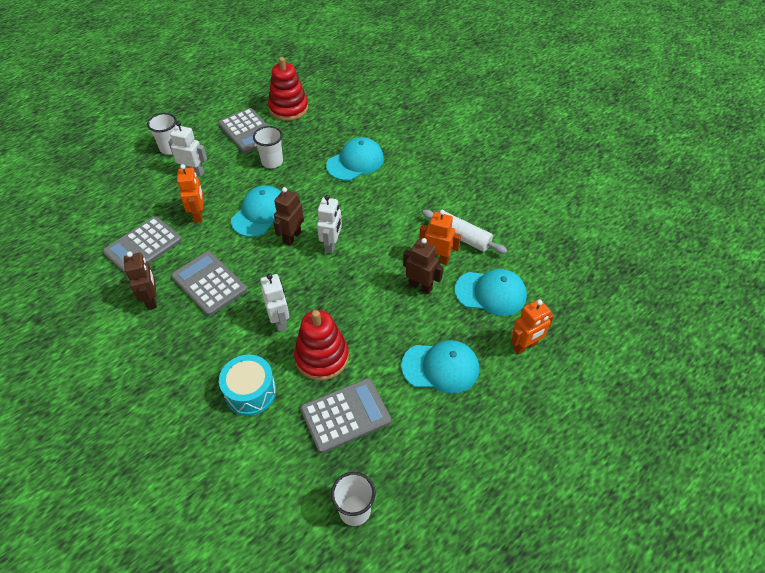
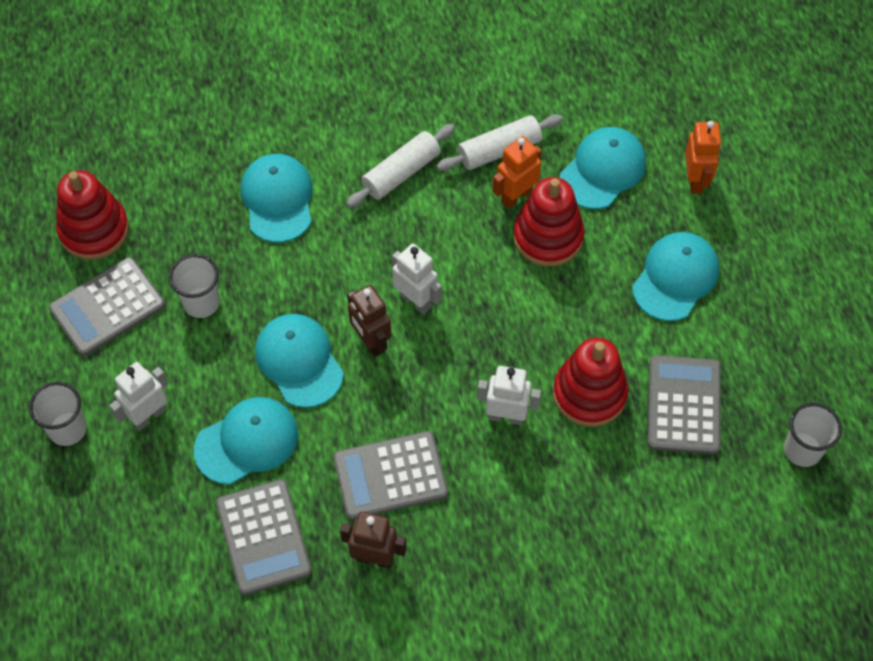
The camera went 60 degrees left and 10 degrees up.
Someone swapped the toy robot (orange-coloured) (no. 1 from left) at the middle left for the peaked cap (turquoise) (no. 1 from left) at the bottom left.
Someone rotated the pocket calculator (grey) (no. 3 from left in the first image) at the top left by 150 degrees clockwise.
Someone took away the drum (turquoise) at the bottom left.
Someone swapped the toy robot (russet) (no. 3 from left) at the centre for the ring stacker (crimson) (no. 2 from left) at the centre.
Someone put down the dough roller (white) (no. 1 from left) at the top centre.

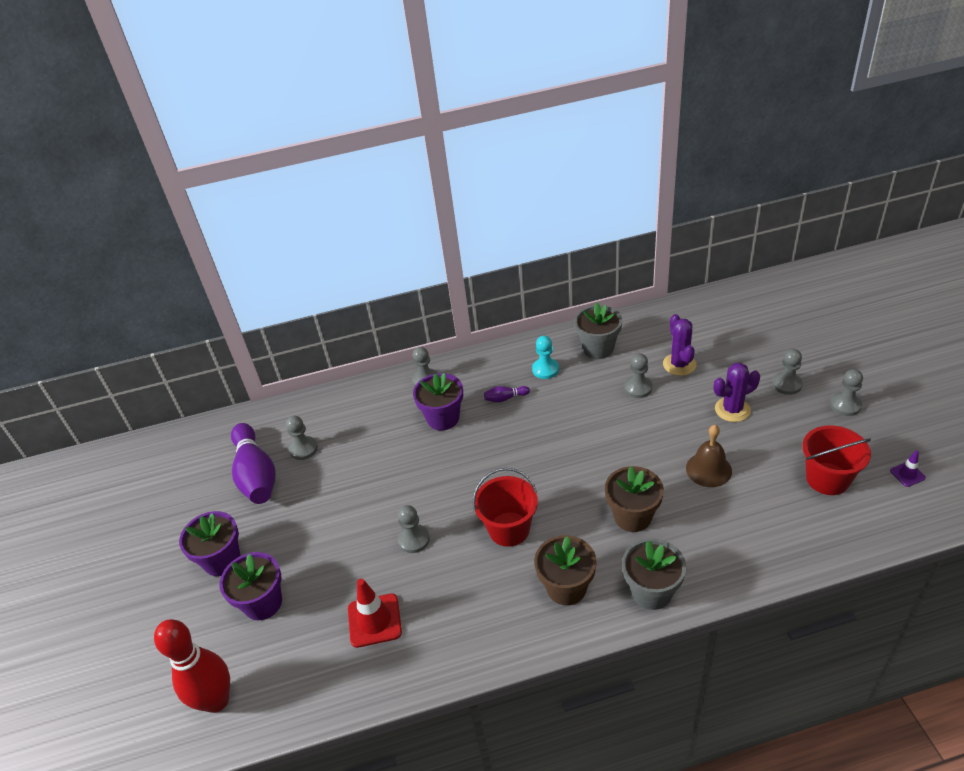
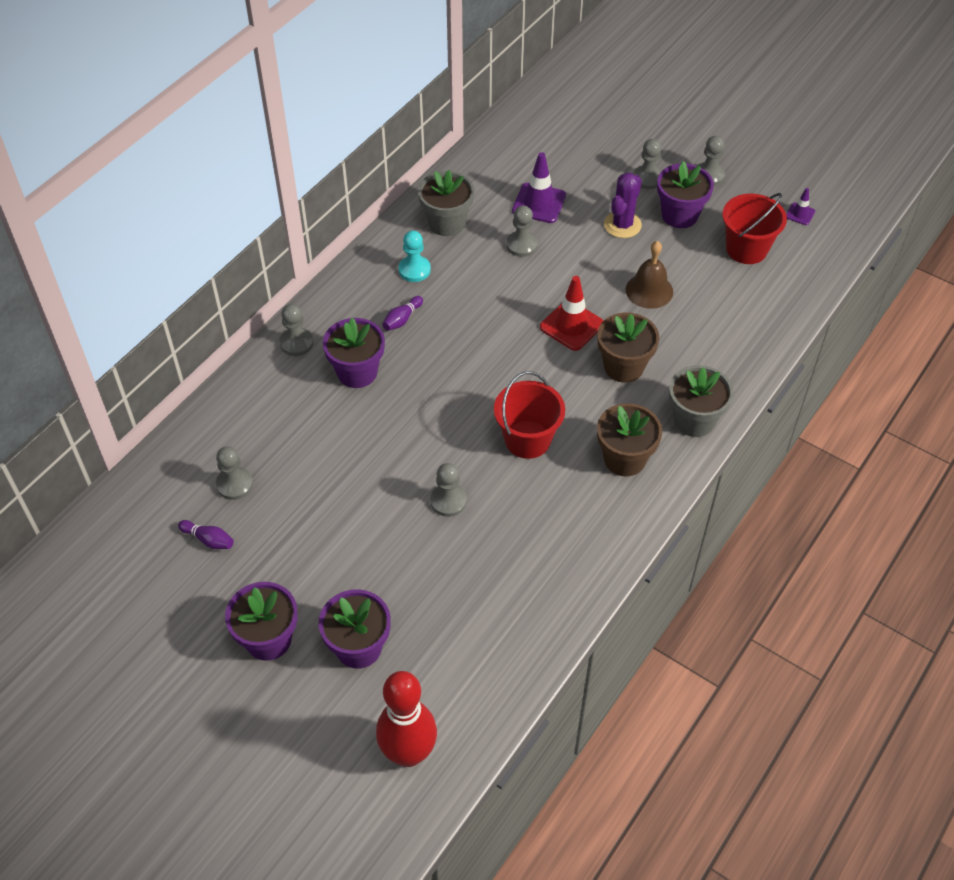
The camera went 45 degrees left and 10 degrees up.
Someone scaled the tenpin (purple) (no. 1 from left) at the middle left by 0.42.
Someone carried the safety cone (crimson) from the bottom centre to the centre.
Someone swapped the prickly plant (purple) (no. 1 from left) at the middle right for the safety cone (purple) (no. 1 from left) at the top centre.
Someone put down the flower pot (purple) (no. 4 from left) at the top right.

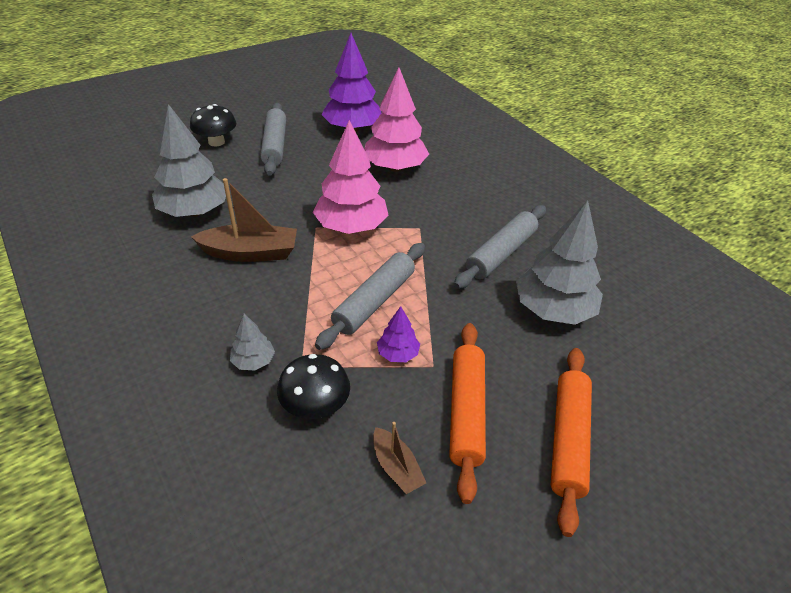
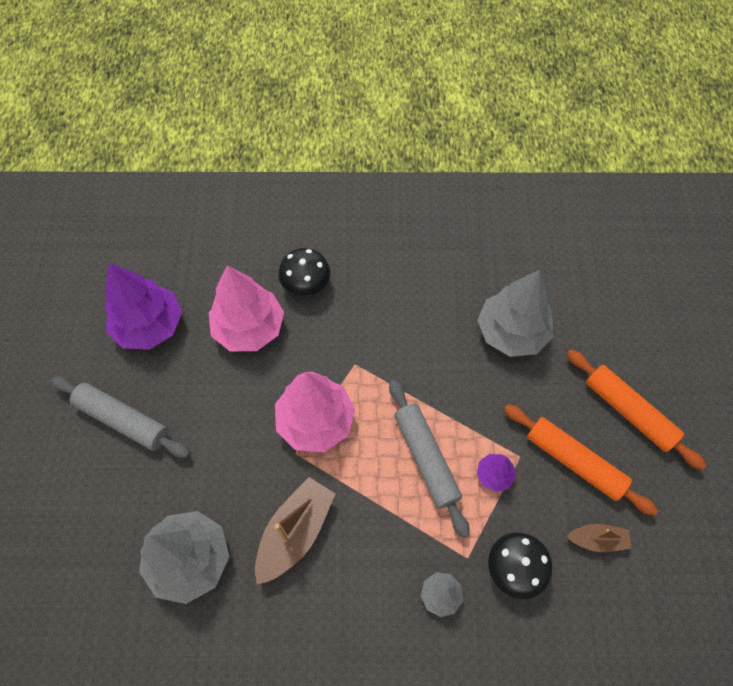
The camera went 55 degrees left and 20 degrees up.
Someone carried the toadstool (jet-black) (no. 1 from left) from the top left to the centre.
Someone took away the dough roller (grey) (no. 3 from left) at the centre.

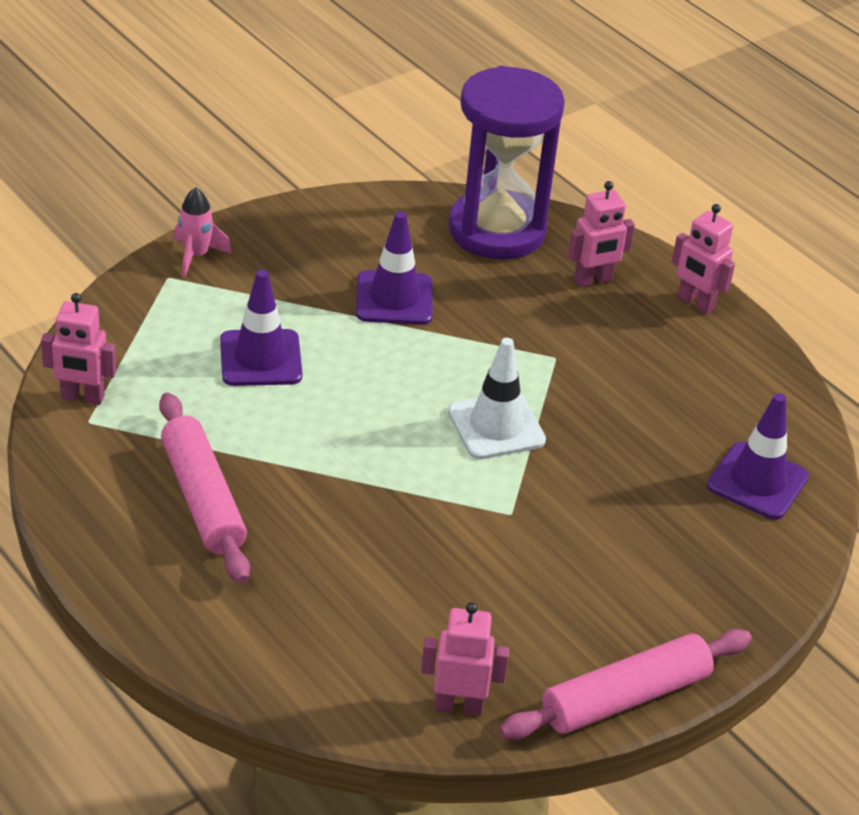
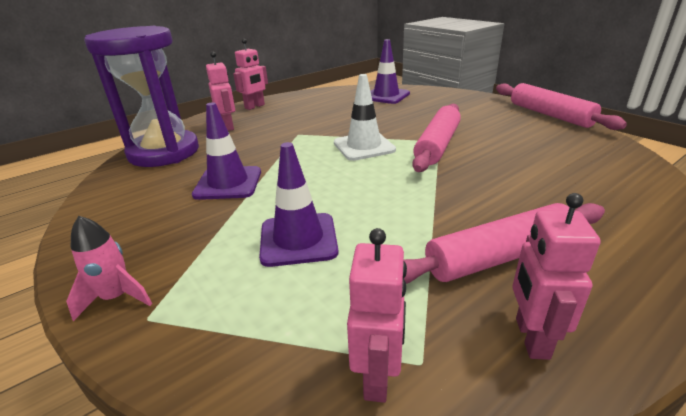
The camera went 85 degrees left and 10 degrees down.
Someone carried the toy robot (pink) (no. 2 from left in the first image) from the bottom centre to the middle right.
Someone put down the dough roller (pink) (no. 1 from left) at the top centre.

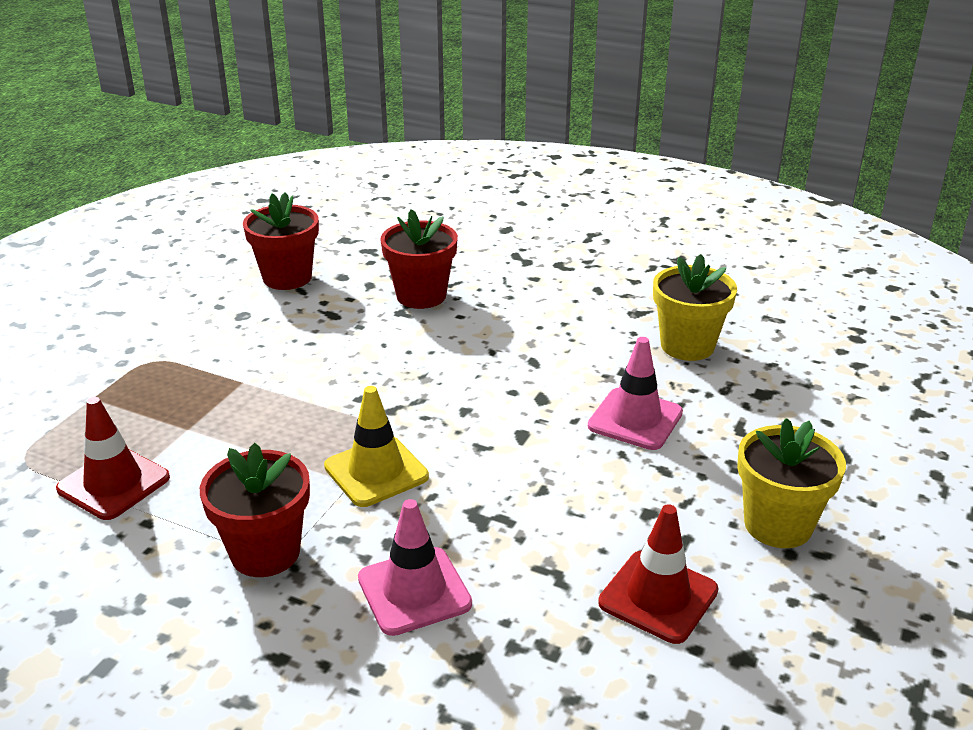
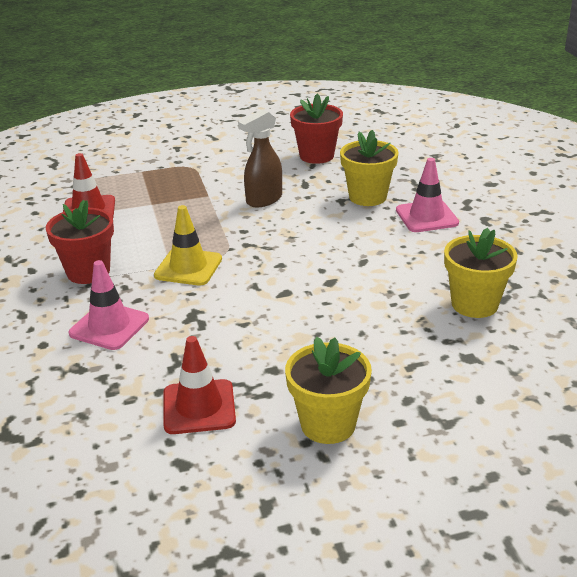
The camera went 50 degrees right and 0 degrees up.
Someone repainted the flower pot (crimson) (no. 3 from left) at the centre, which became the flower pot (golden) (no. 2 from left) at the top centre.
Someone carried the safety cone (pink) (no. 2 from left) from the centre to the middle right.
Someone put down the spray cleaner (russet) at the top centre.

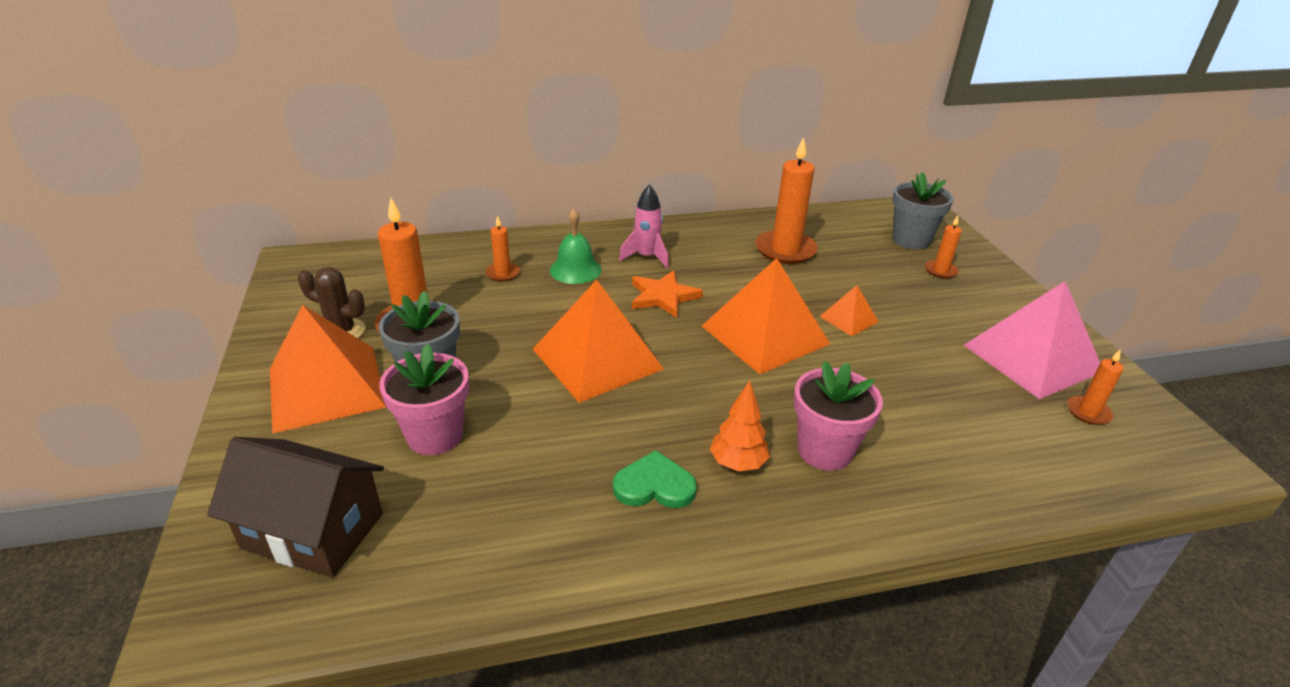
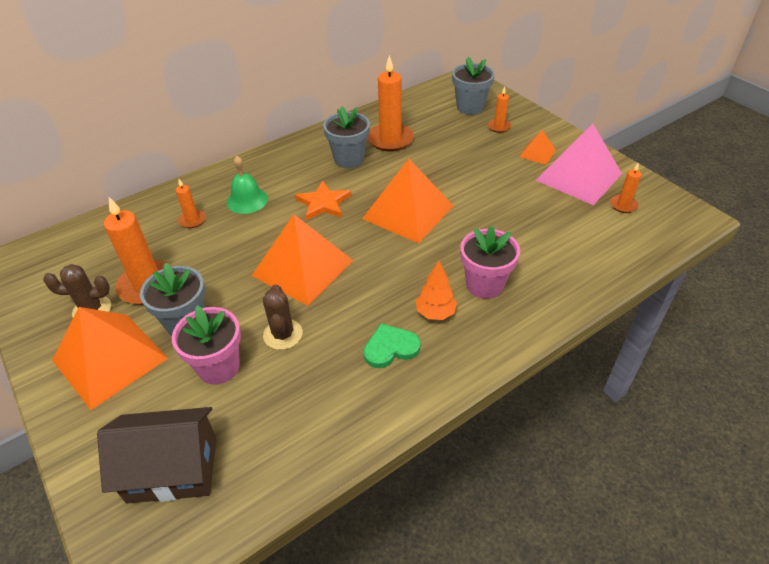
The camera went 20 degrees left and 10 degrees up.
Someone took away the spaceship (pink) at the top centre.
Someone carried the solid pyramid (orange-coloured) (no. 4 from left) from the centre to the top right.
Someone put down the prickly plant (russet) (no. 2 from left) at the centre.
Someone put down the flower pot (grey) (no. 2 from left) at the top centre.

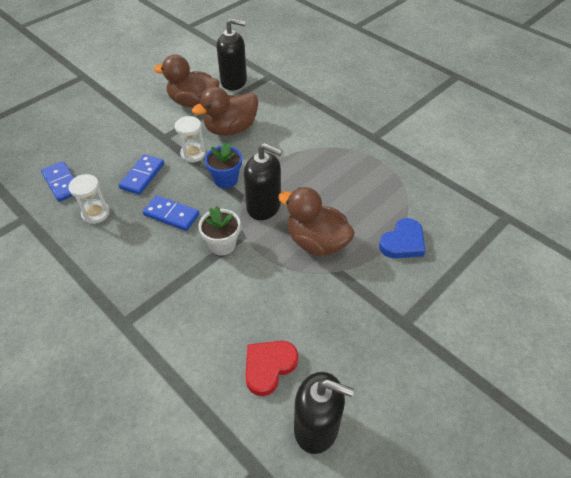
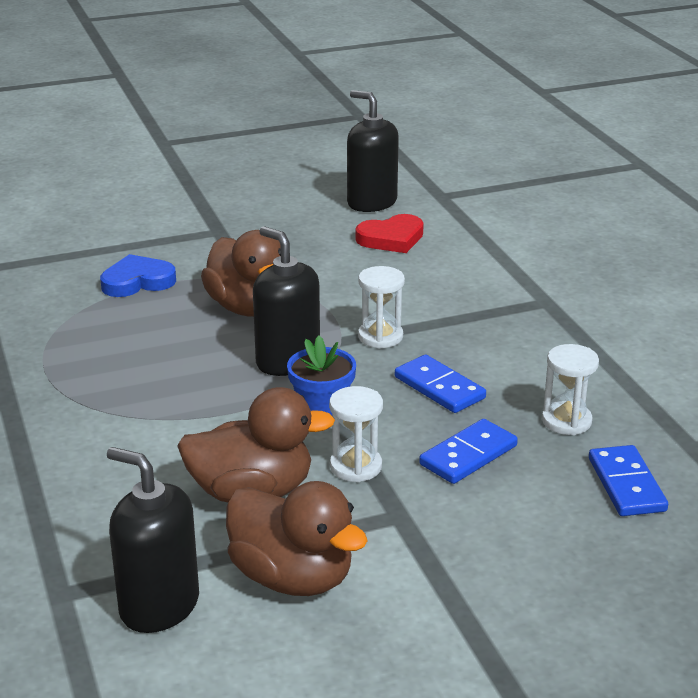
The camera went 155 degrees left and 20 degrees down.
Someone swapped the flower pot (white) at the centre for the hourglass (white) (no. 2 from left) at the centre.

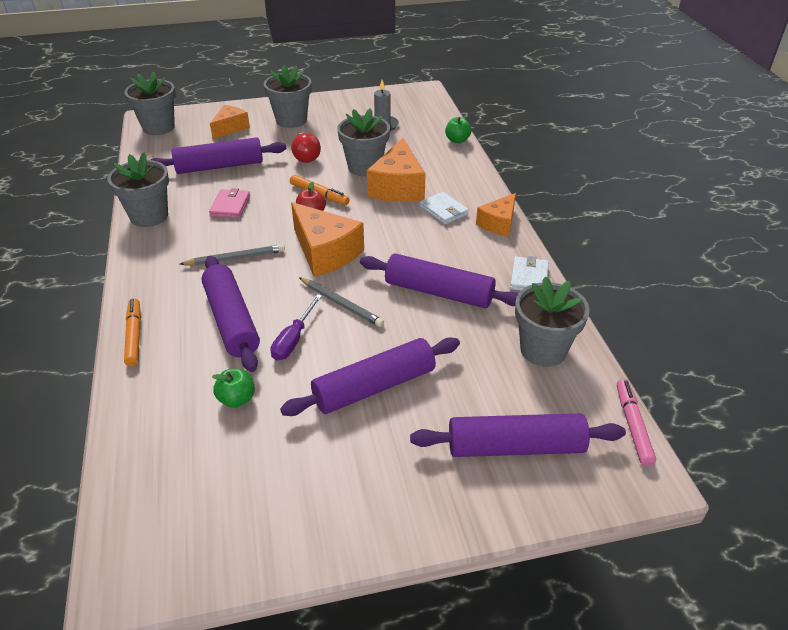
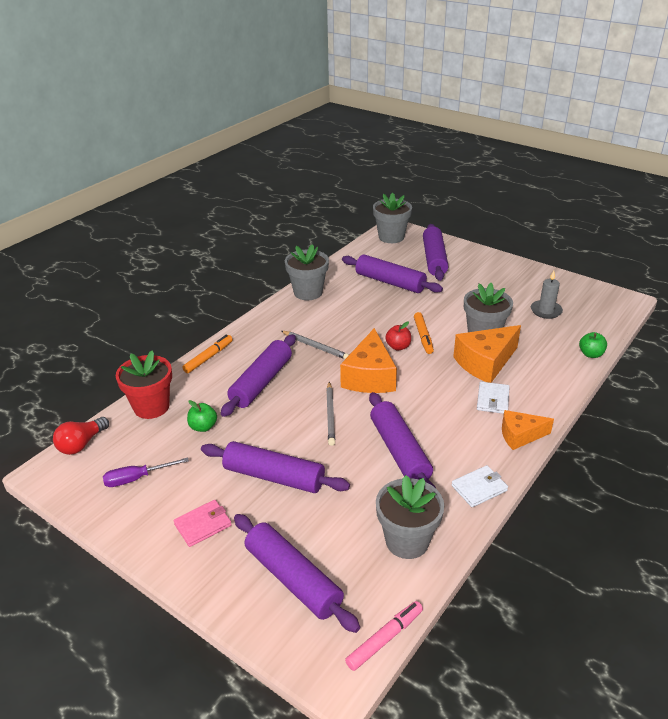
The camera went 50 degrees right and 5 degrees down.
Someone carried the card wallet (pink) from the top left to the bottom left.
Someone swapped the piece of cheese (orange-coloured) (no. 1 from left) at the top left for the dough roller (purple) (no. 6 from left) at the centre.
Someone took away the flower pot (grey) (no. 3 from left) at the top centre.
Someone carried the hand screwdriver (purple) from the centre to the middle left.
Someone carried the lightbulb (crimson) from the top centre to the middle left.
Someone put down the flower pot (crimson) at the middle left.

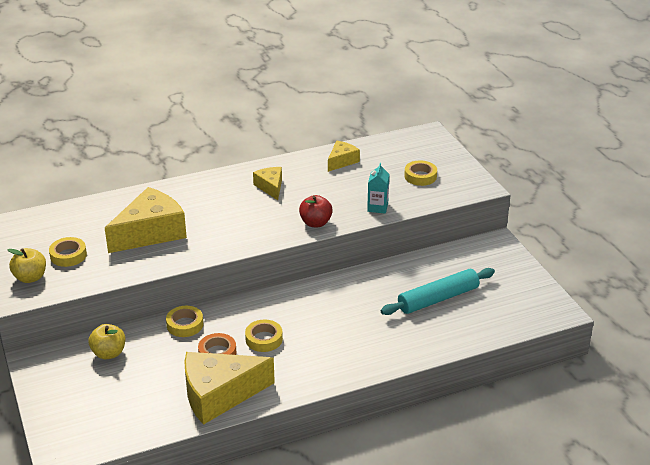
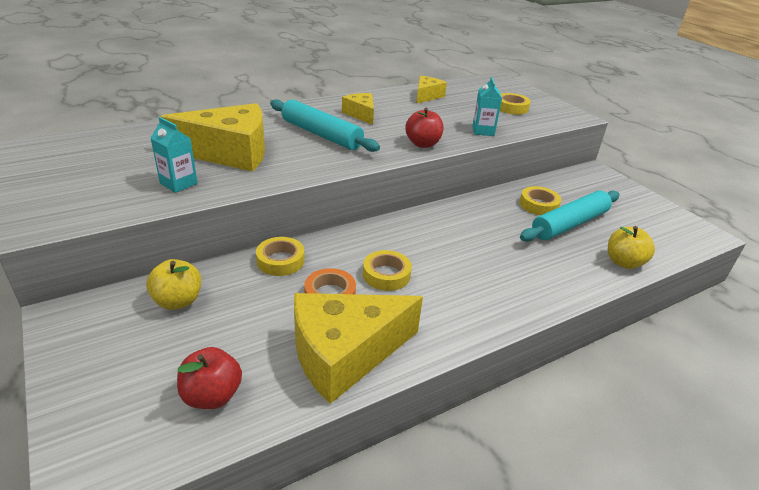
The camera went 10 degrees left and 0 degrees up.
Someone carried the apple (golden) (no. 1 from left in the first image) from the middle left to the middle right.
Someone carried the sticky tape (golden) (no. 1 from left in the first image) from the middle left to the middle right.
Someone rotated the piece of cheese (golden) (no. 1 from left) at the middle left by 45 degrees clockwise.
Someone put down the carton (turquoise) (no. 1 from left) at the top left.
Someone put down the apple (crimson) (no. 1 from left) at the bottom left.
Someone put down the dough roller (turquoise) (no. 1 from left) at the top centre.

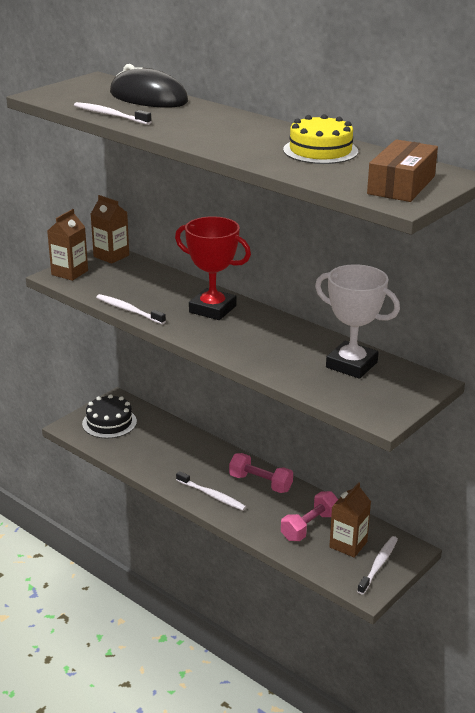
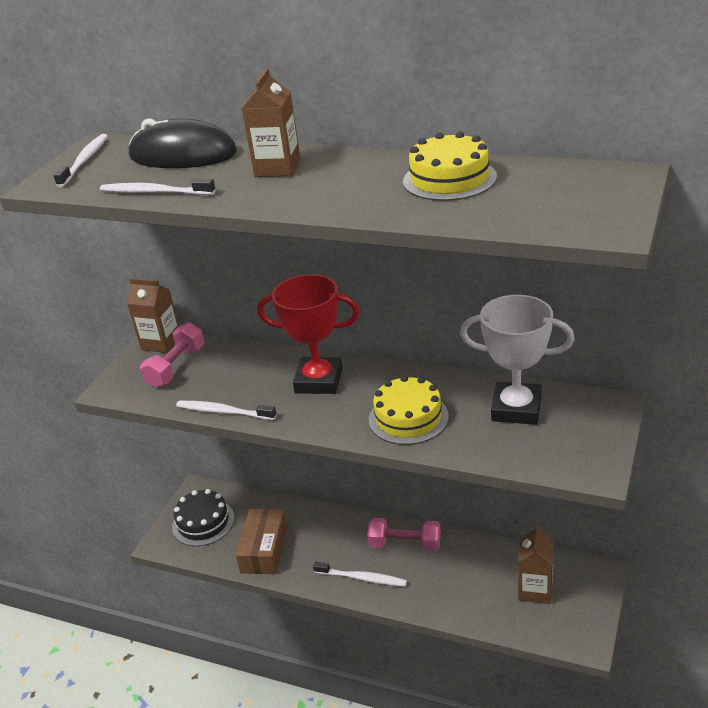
The camera went 15 degrees left and 5 degrees up.
Someone carried the carton (russet) (no. 1 from left in the first image) from the middle left to the top centre.
Someone carried the dumbbell (pink) (no. 2 from left in the first image) from the bottom centre to the middle left.
Someone carried the tooth brush (white) (no. 4 from left in the first image) from the bottom right to the top left.
Someone carried the box (russet) from the top right to the bottom centre.
Someone put down the layer cake (golden) (no. 1 from left) at the centre.

